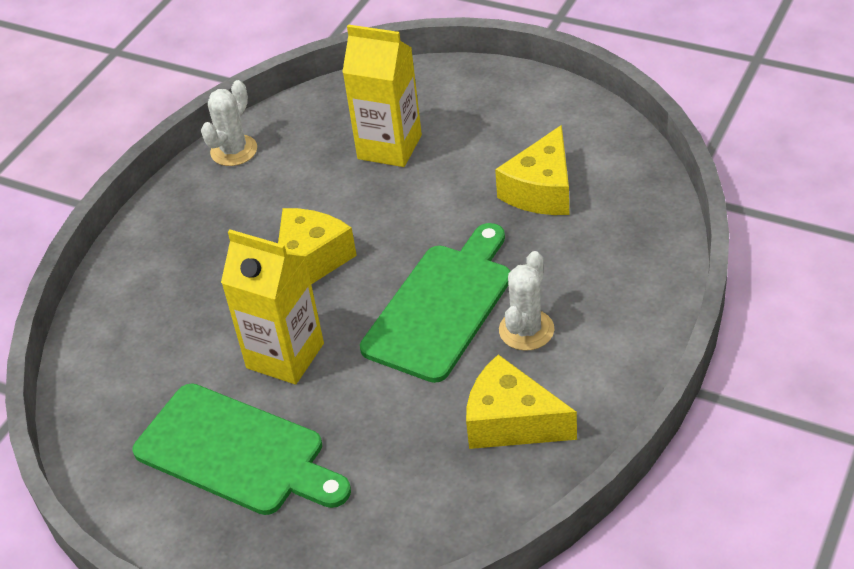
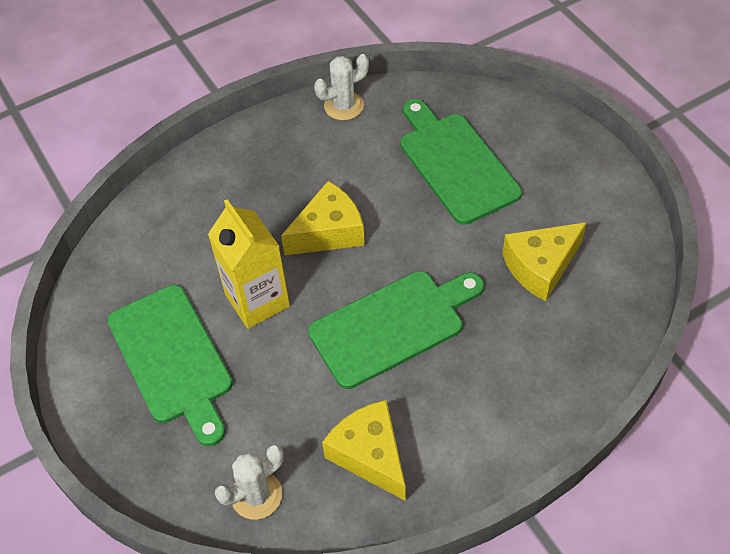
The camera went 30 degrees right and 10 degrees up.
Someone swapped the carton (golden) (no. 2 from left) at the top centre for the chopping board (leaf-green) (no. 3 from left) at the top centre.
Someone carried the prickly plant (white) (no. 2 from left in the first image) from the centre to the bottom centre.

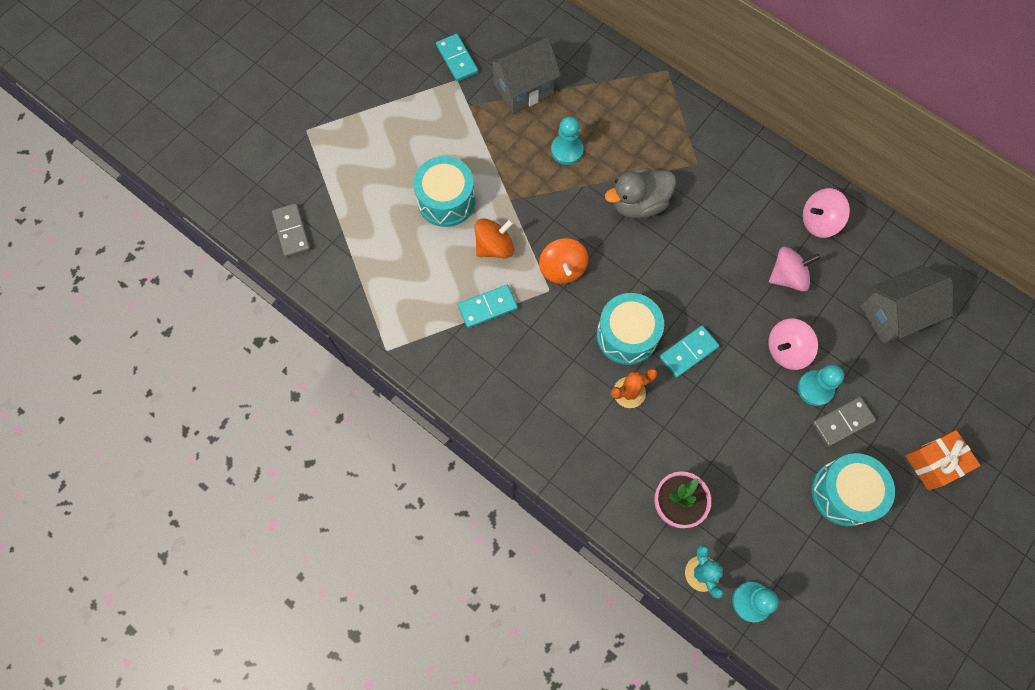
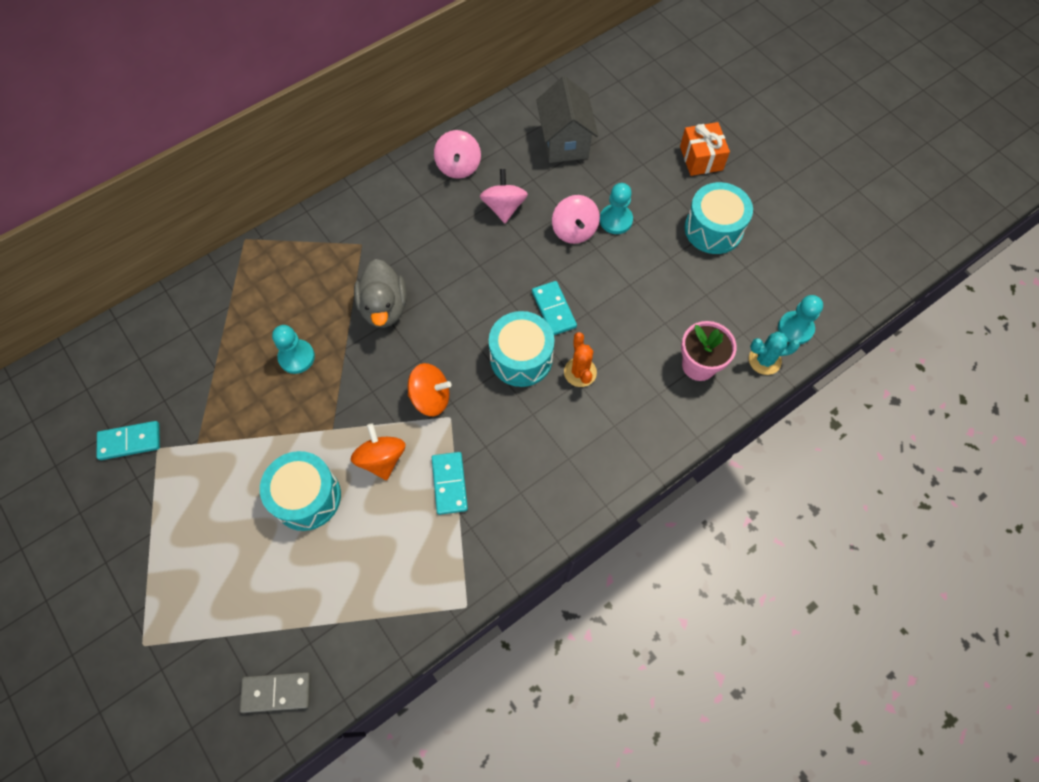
The camera went 75 degrees left and 5 degrees down.
Someone took away the cottage (grey) (no. 1 from left) at the top centre.
Someone took away the domino piece (grey) (no. 2 from left) at the middle right.

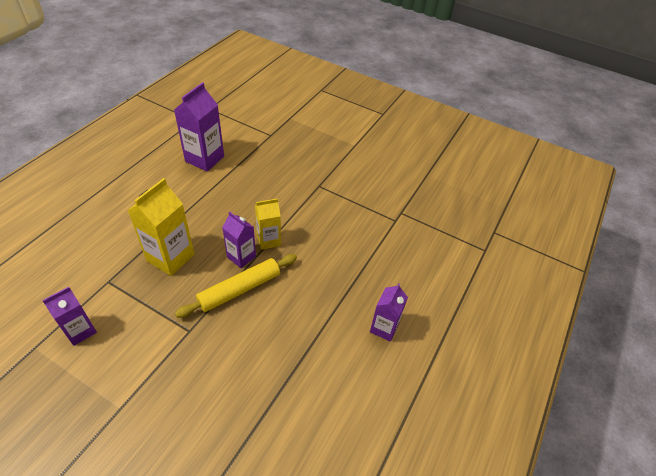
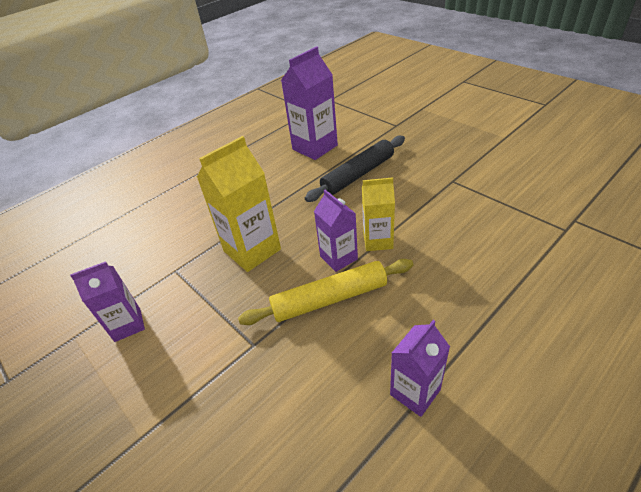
The camera went 25 degrees right and 5 degrees down.
Someone carried the carton (purple) (no. 4 from left) from the centre to the bottom centre.
Someone put down the dough roller (jet-black) at the centre.

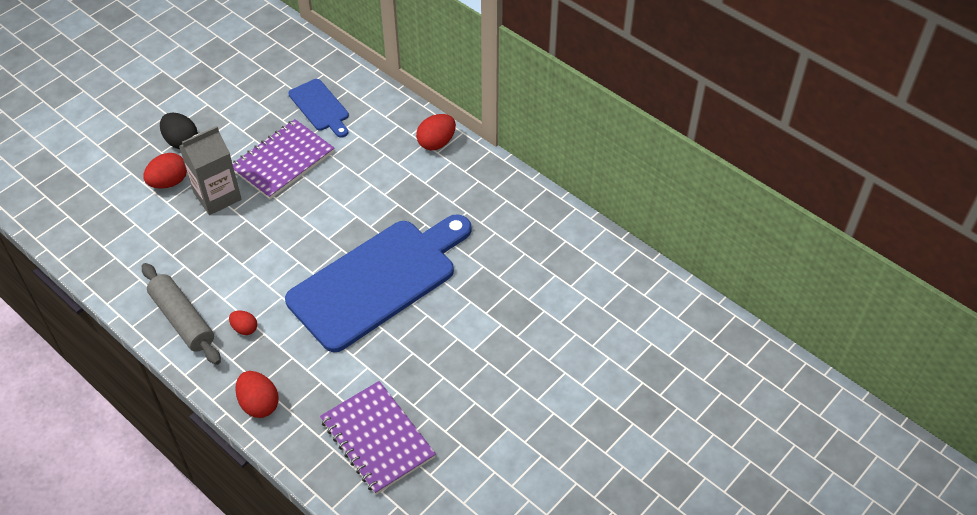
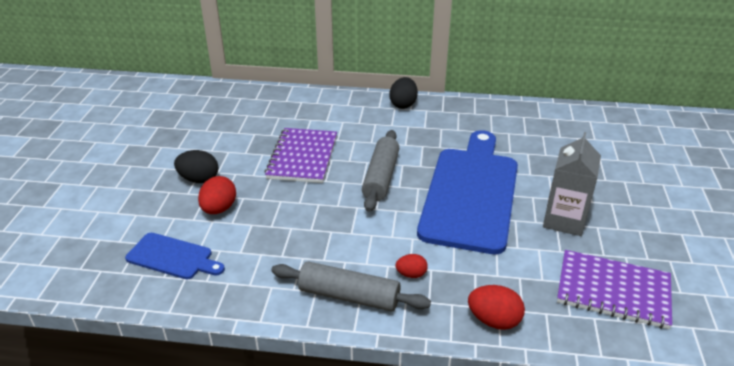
The camera went 35 degrees left and 15 degrees down.
Someone carried the carton (grey) from the top left to the middle right.
Someone carried the chopping board (royal blue) (no. 1 from left) from the top left to the bottom left.
Someone repainted the egg shape (crimson) (no. 4 from left) at the top centre, which became the egg shape (jet-black) (no. 2 from left) at the top centre.
Someone put down the dough roller (grey) (no. 2 from left) at the centre.

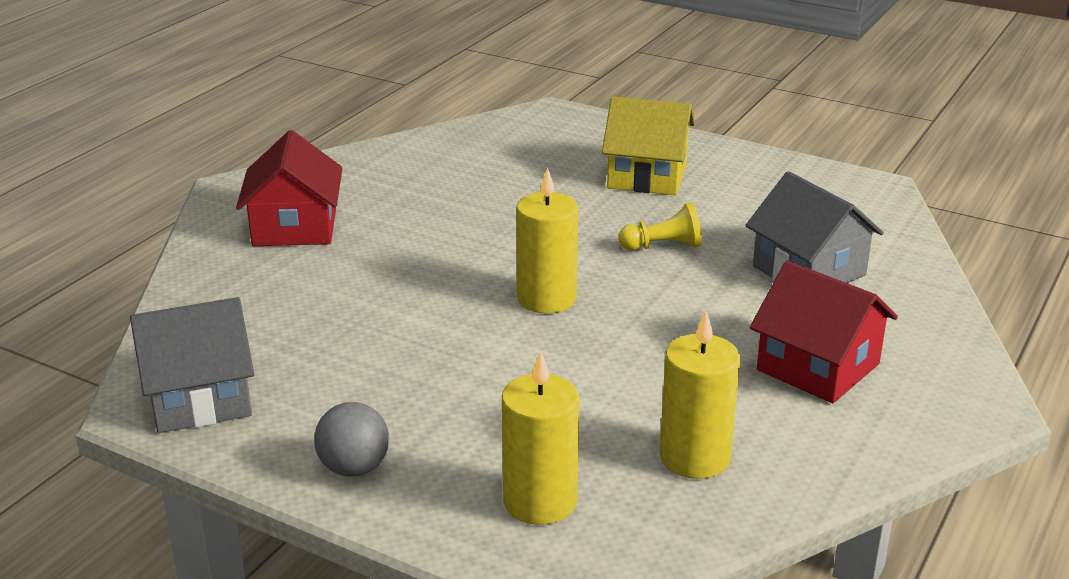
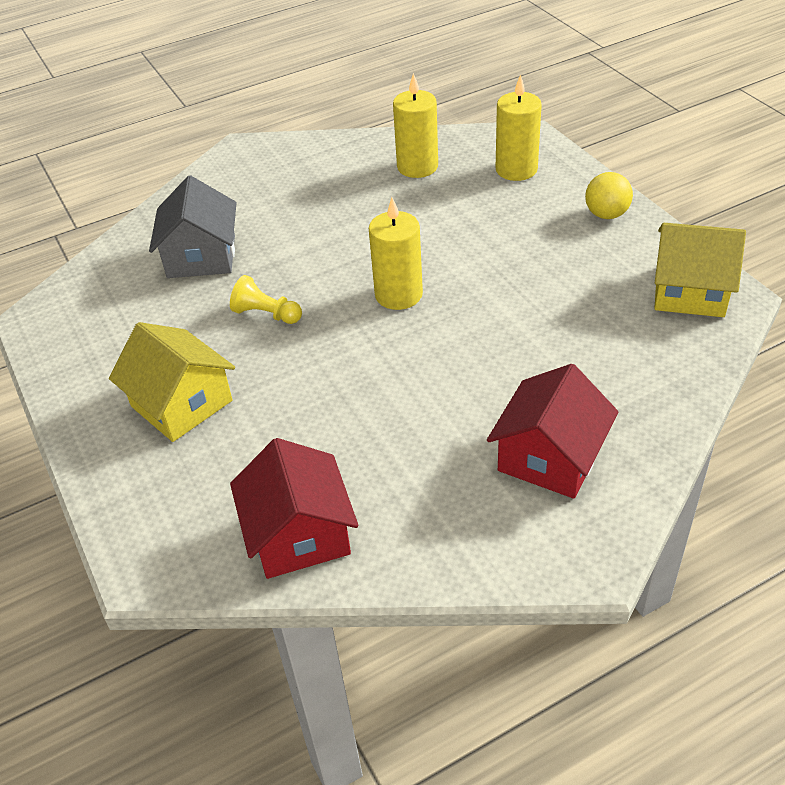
The camera went 145 degrees left and 15 degrees up.
Someone repainted the cottage (grey) (no. 1 from left) at the middle left, which became the cottage (golden) (no. 2 from left) at the middle right.
Someone repainted the sphere (grey) at the bottom left, which became the sphere (golden) at the top right.
Someone carried the cottage (crimson) (no. 2 from left in the first image) from the middle right to the centre.

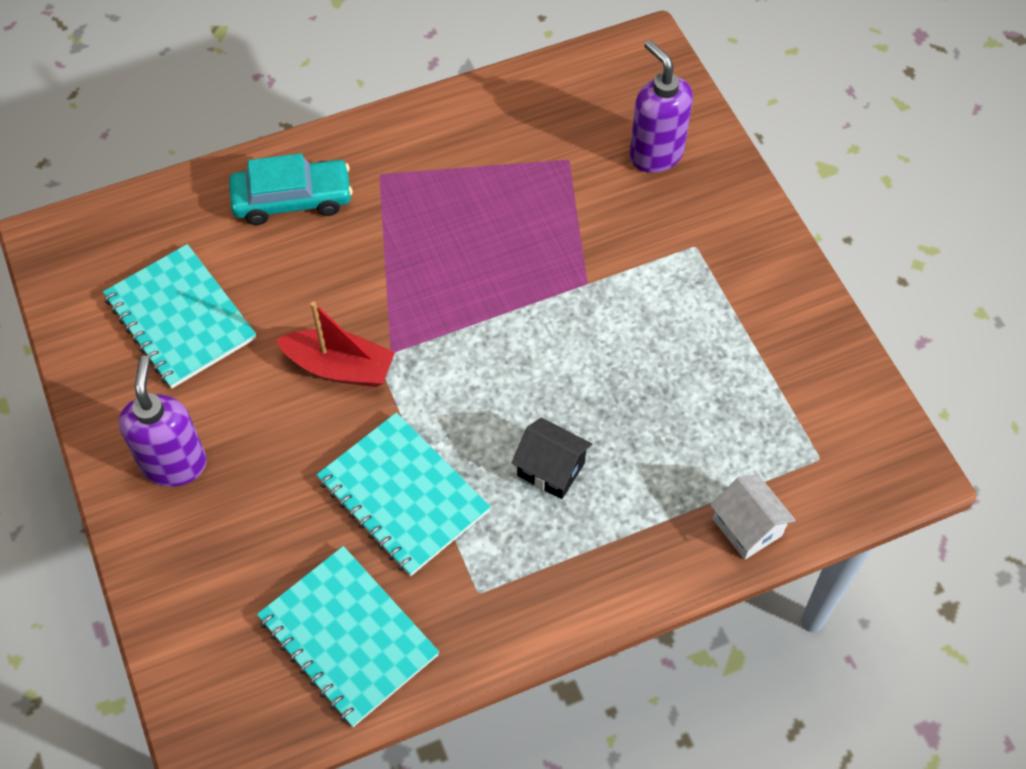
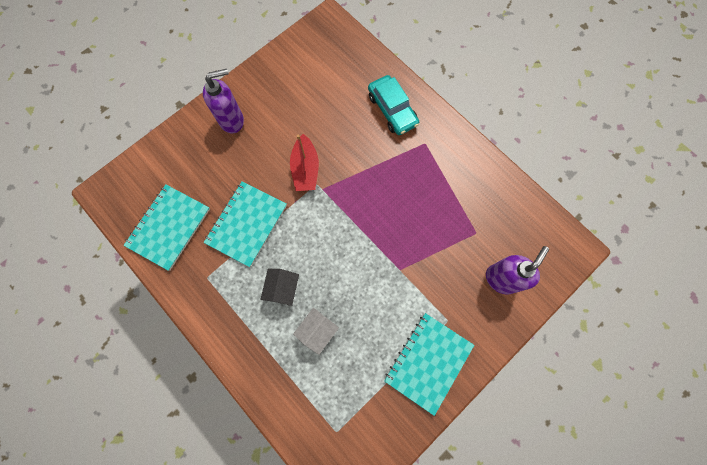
The camera went 70 degrees right and 15 degrees up.
Someone carried the notepad (turquoise) (no. 1 from left in the first image) from the middle left to the bottom centre.
Someone carried the cottage (white) from the bottom right to the bottom centre.

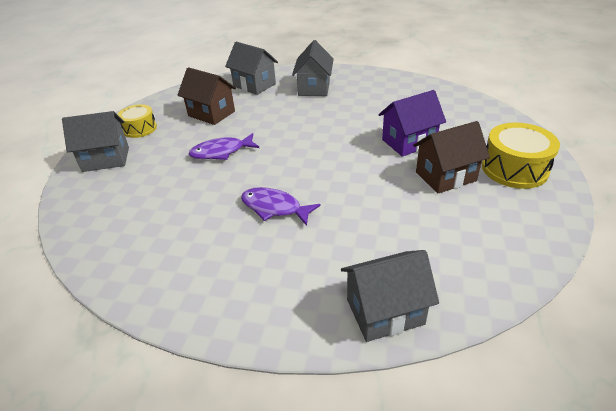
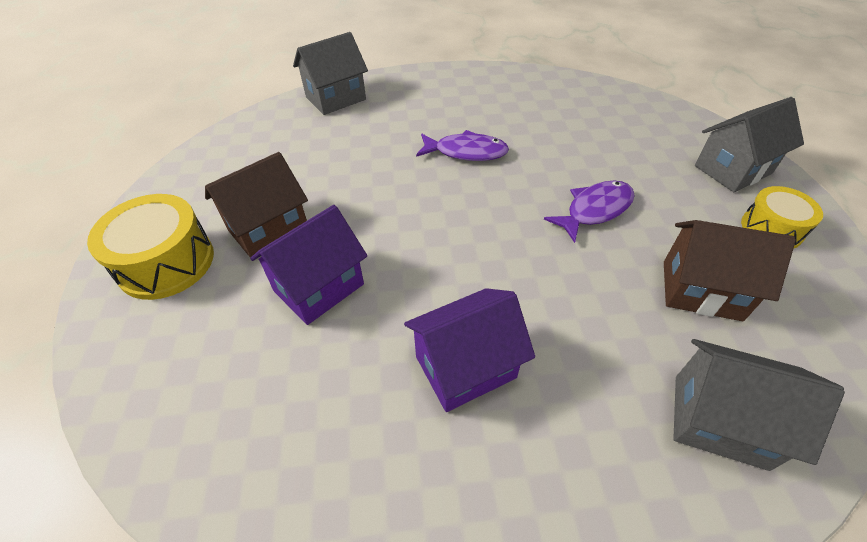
The camera went 160 degrees right and 10 degrees up.
Someone took away the cottage (grey) (no. 3 from left) at the top centre.
Someone put down the cottage (purple) (no. 2 from left) at the centre.

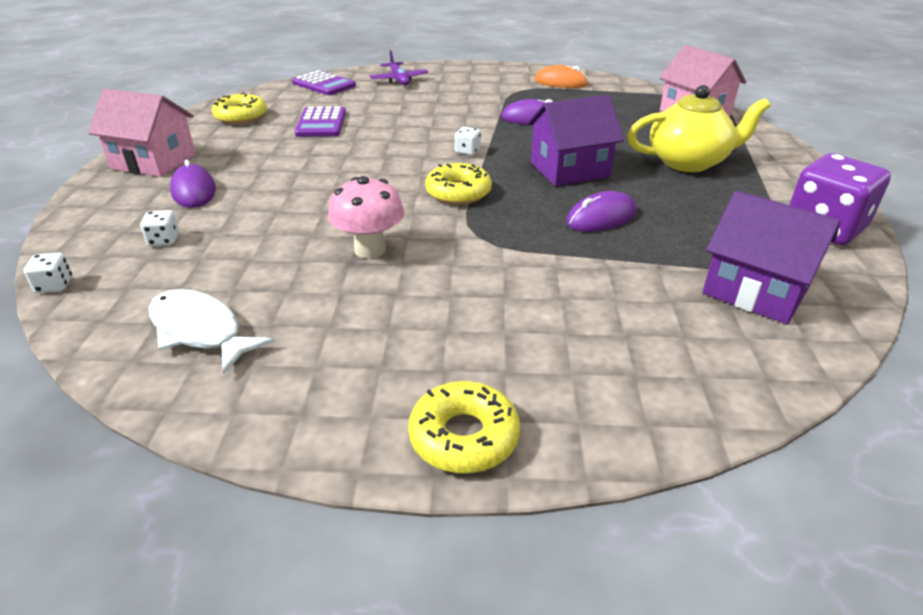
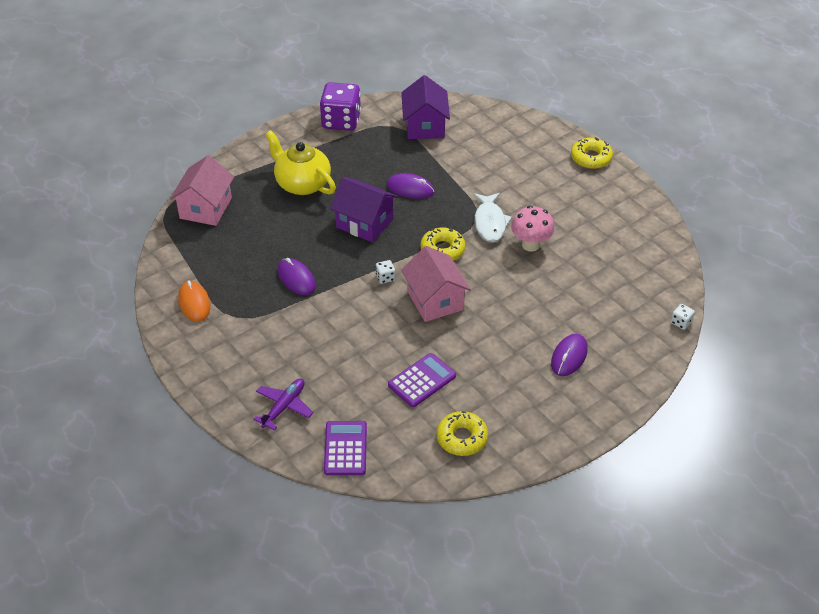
The camera went 130 degrees left and 10 degrees up.
Someone carried the cottage (pink) (no. 1 from left in the first image) from the top left to the centre.
Someone took away the dice (white) (no. 2 from left) at the middle left.
Someone carried the toy fish (white) from the middle left to the centre.

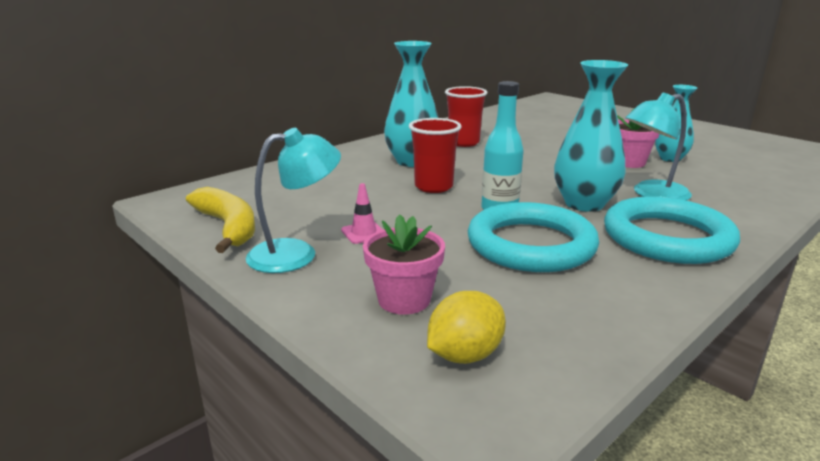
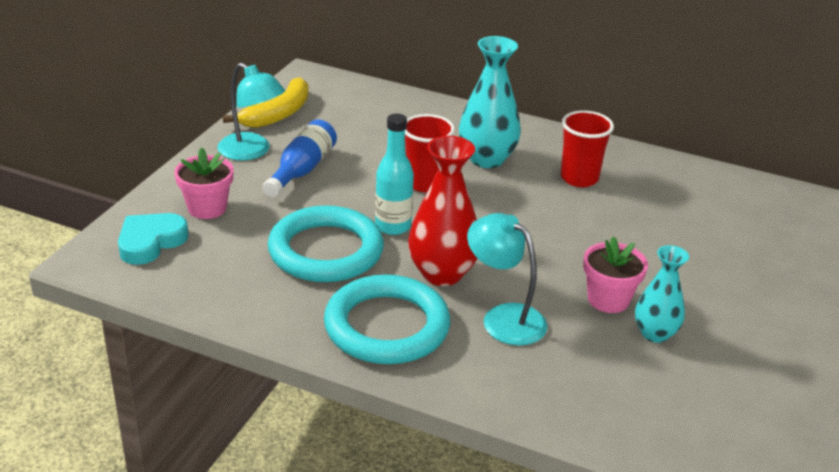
The camera went 65 degrees right and 10 degrees up.
Someone swapped the safety cone (pink) at the centre for the bottle (royal blue) at the centre.
Someone swapped the toy lemon (golden) at the bottom centre for the love heart (turquoise) at the middle left.
Someone repainted the flower vase (turquoise) (no. 2 from left) at the top right, which became the flower vase (crimson) at the centre.

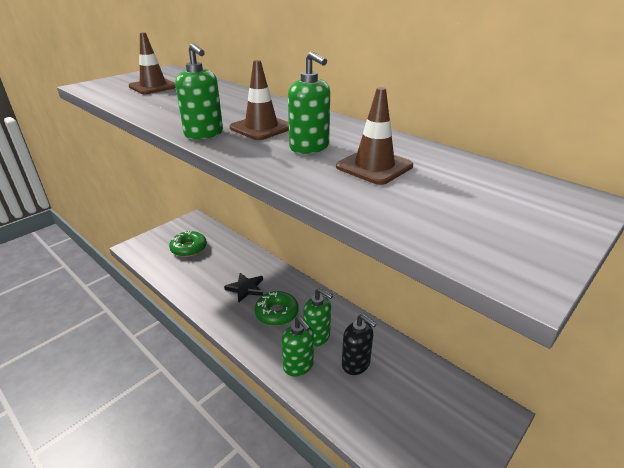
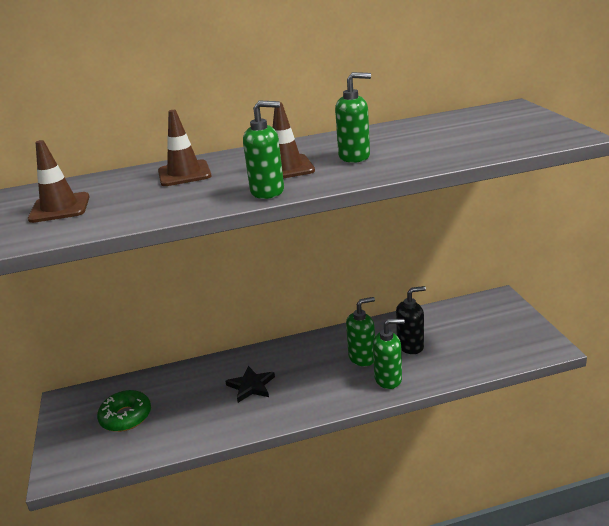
The camera went 55 degrees left and 5 degrees down.
Someone took away the doughnut (leaf-green) (no. 2 from left) at the centre.
Someone carried the safety cone (russet) (no. 3 from left in the first image) from the top centre to the top left.

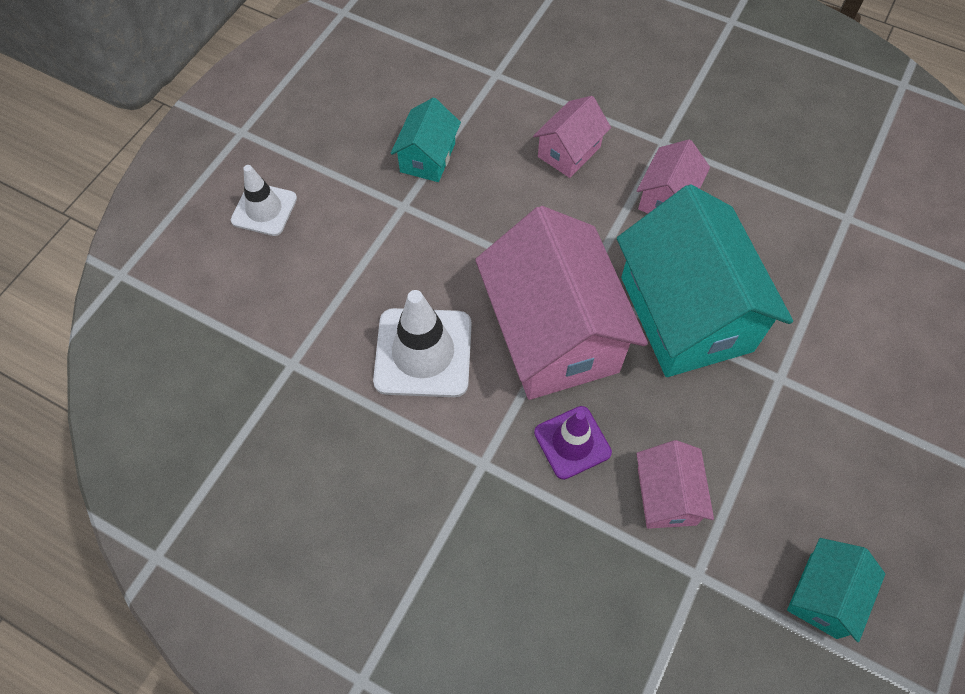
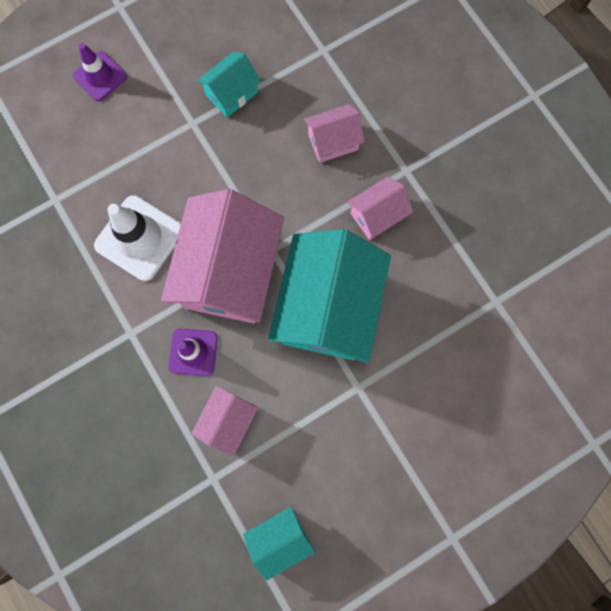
The camera went 30 degrees right and 15 degrees up.
Someone repainted the safety cone (white) (no. 1 from left) at the top left, which became the safety cone (purple) (no. 1 from left) at the top left.

